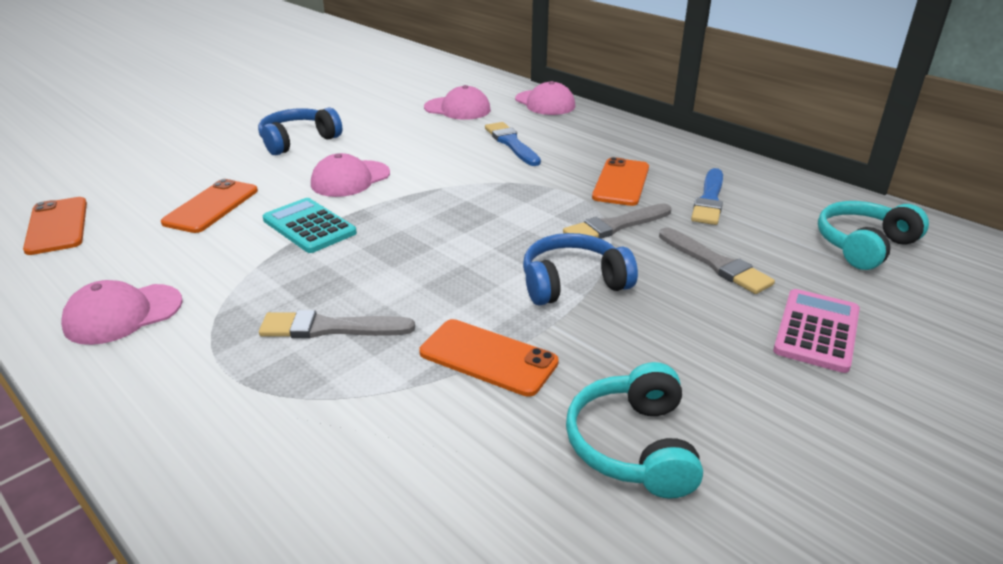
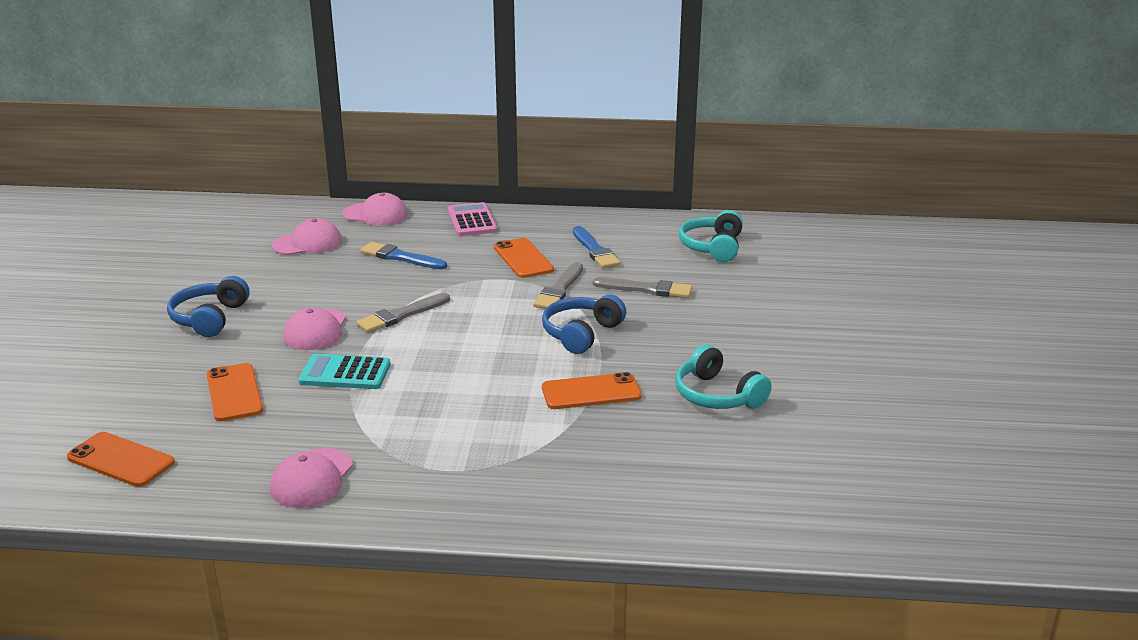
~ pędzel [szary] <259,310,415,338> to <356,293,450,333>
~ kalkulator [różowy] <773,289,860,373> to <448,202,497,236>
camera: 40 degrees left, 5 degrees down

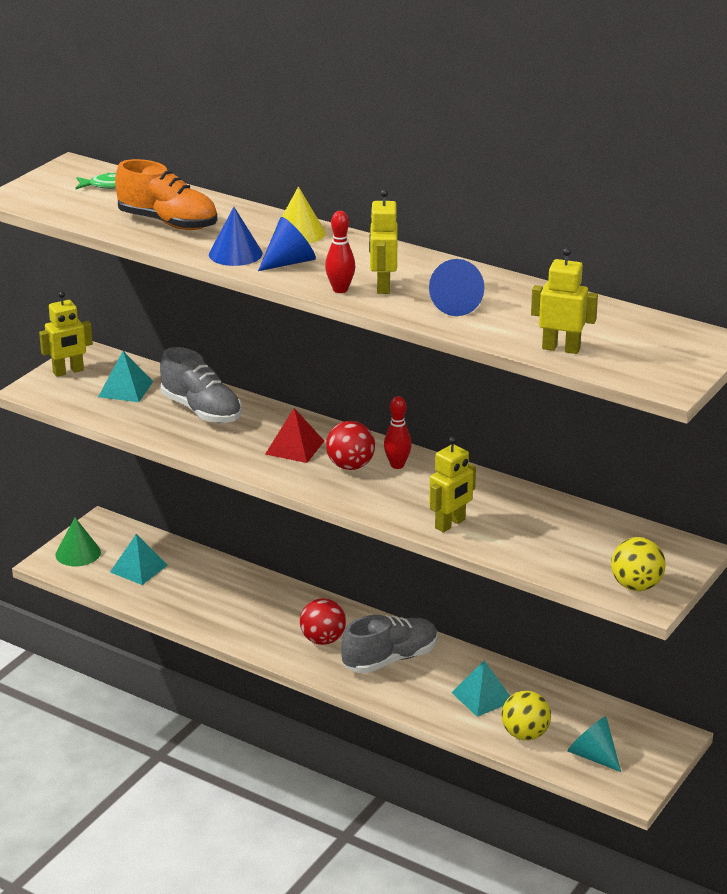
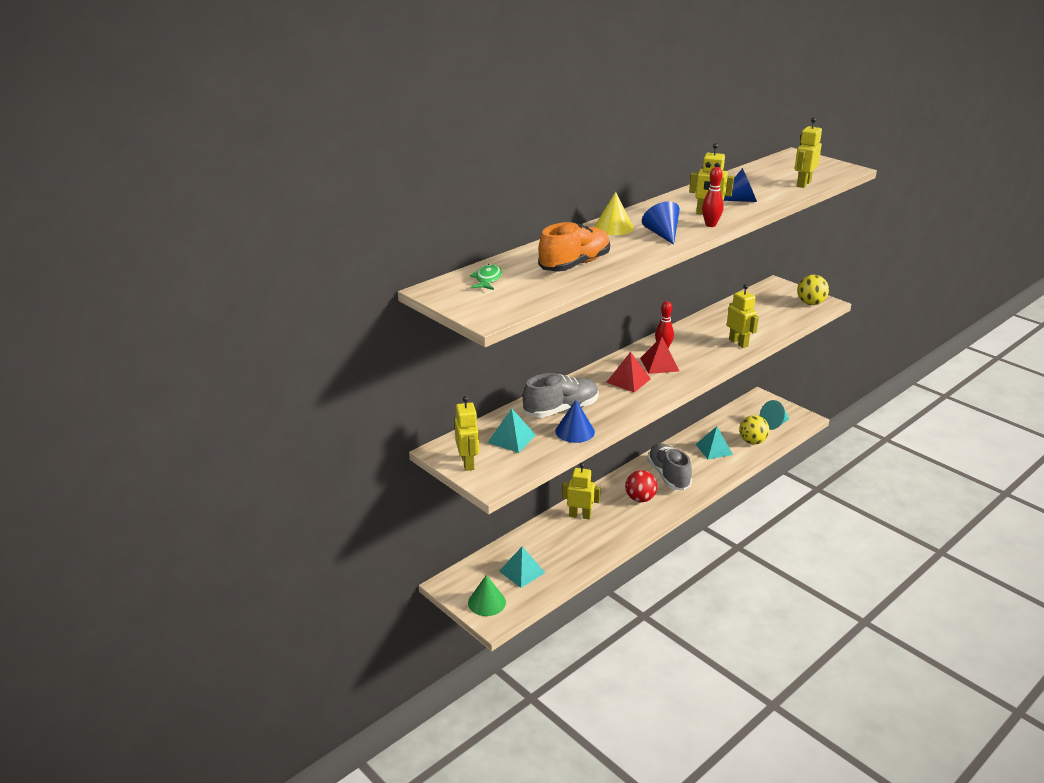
~ stożek [niebieski] <209,207,263,266> to <555,400,595,443>
+ robot [żółty] <562,463,601,519>
~ piłka [czerwony] <326,421,375,470> to piramida [czerwony] <640,337,679,374>
camera: 75 degrees left, 0 degrees up

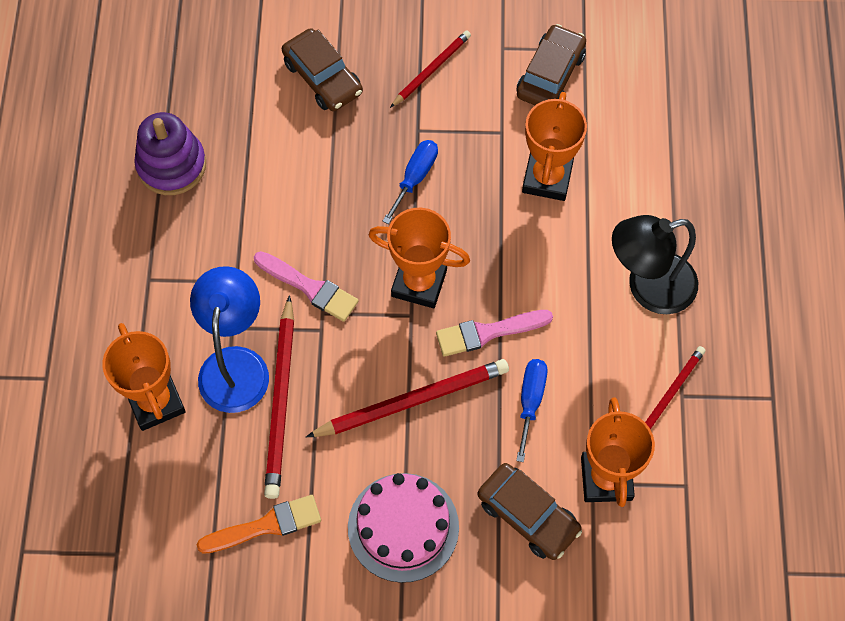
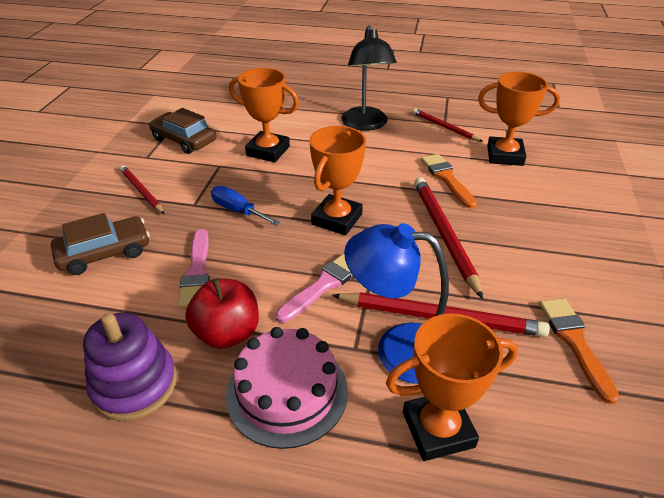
~ pędzel [różowy] <436,310,553,357> to <178,229,210,307>
+ jabłko [czerwony] <185,278,259,349>
~ tort [różowy] <348,473,459,583> to <226,327,348,449>
~ śrubokręt [niebieski] <516,359,547,462> to pędzel [pomarańczowy] <421,154,477,209>
- samochód [brązowy] <478,463,582,560>
camera: 80 degrees left, 25 degrees down

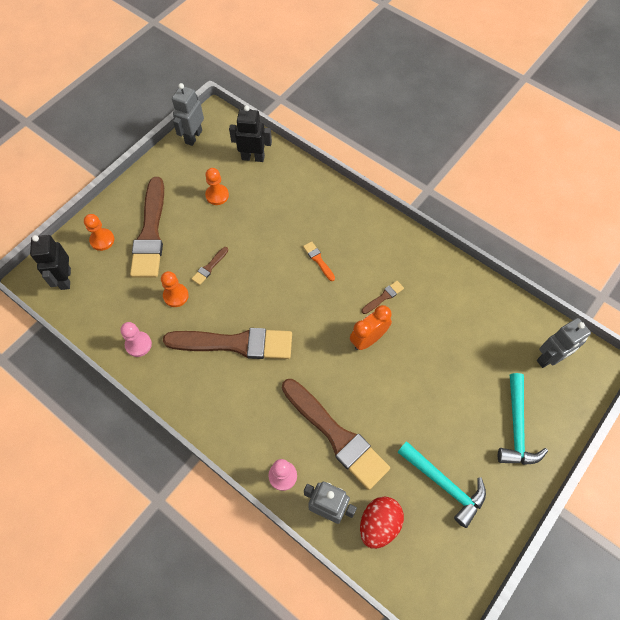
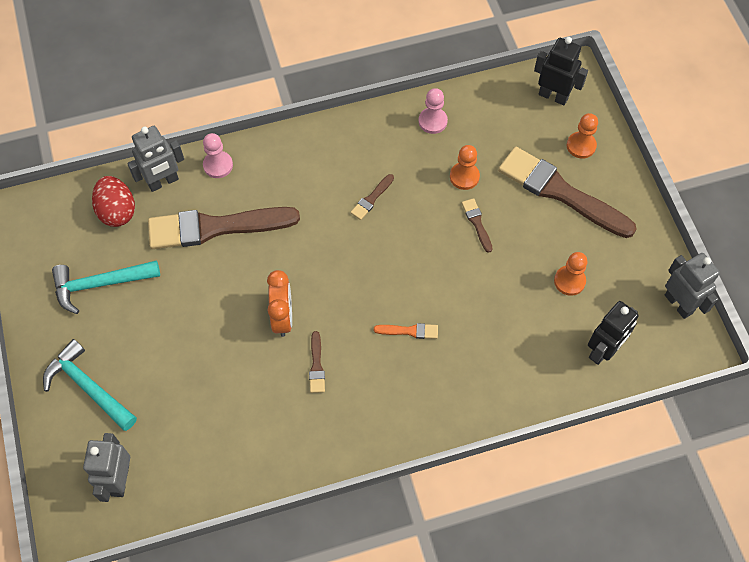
~ pędzel [brązowy] <163,328,292,359> = <350,174,394,220> x0.41
camera: 125 degrees right, 0 degrees up

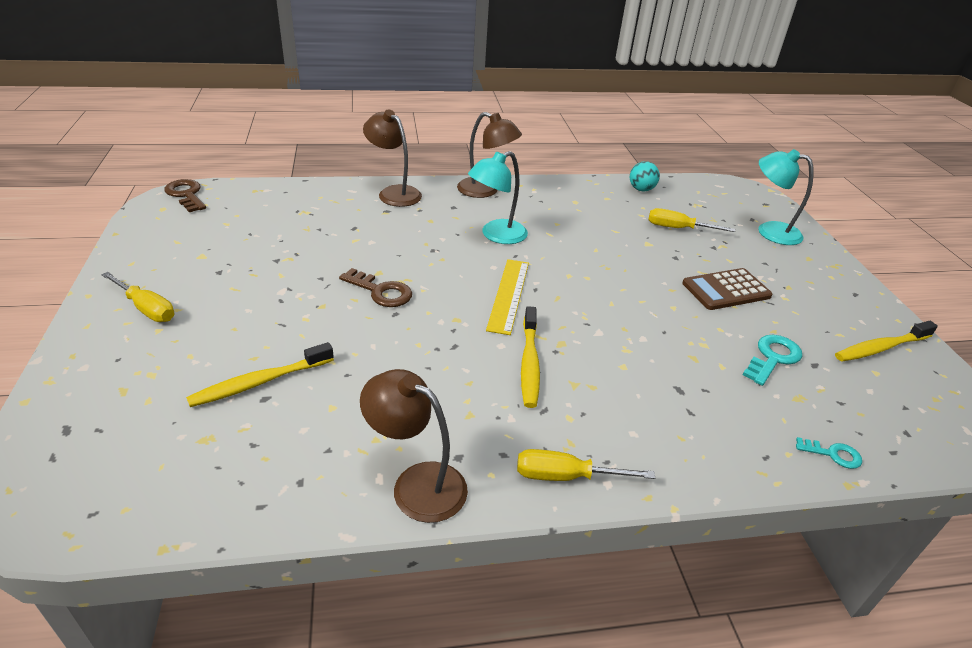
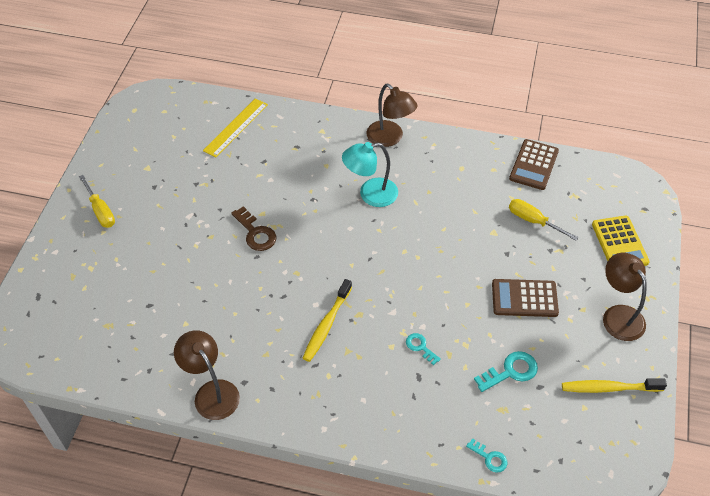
~ linijka [żółty] <486,259,529,335> to <203,98,268,158>
+ klucz [turkusowy] <406,333,441,365>
~ piłka [turkusowy] <630,161,660,191> to kalkulator [brązowy] <509,139,559,190>
~ lampka [turkusowy] <758,149,814,245> to kalkulator [żółty] <592,216,650,266>
~ lampka [brązowy] <363,110,422,207> to <603,253,647,341>
- klucz [brązowy] <164,179,206,212>
- szczoteczka do zębów [żółty] <186,342,334,407>
- śrubokręt [żółty] <517,449,655,481>
camera: 25 degrees right, 15 degrees up

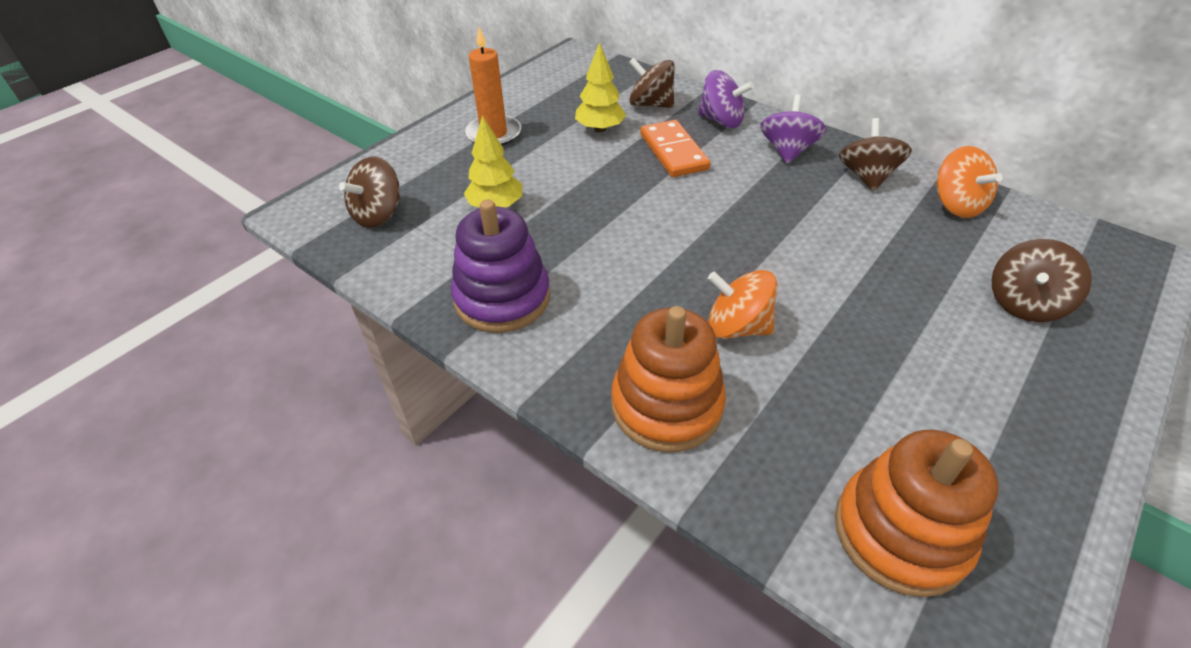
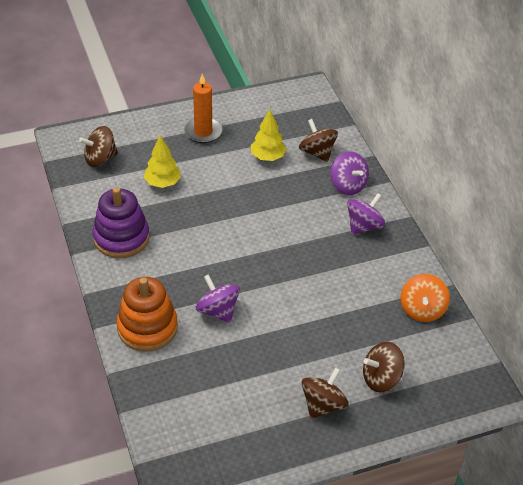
~ bączek [pomarańczowy] <708,270,778,339> to bączek [fioletowy] <196,274,240,323>
~ bączek [brązowy] <839,118,912,191> to <301,367,348,419>
- kostka domina [pomarańczowy] <640,120,710,177>
- zabawka nakładanka [pomarańczowy] <835,430,999,597>
camera: 30 degrees right, 0 degrees up

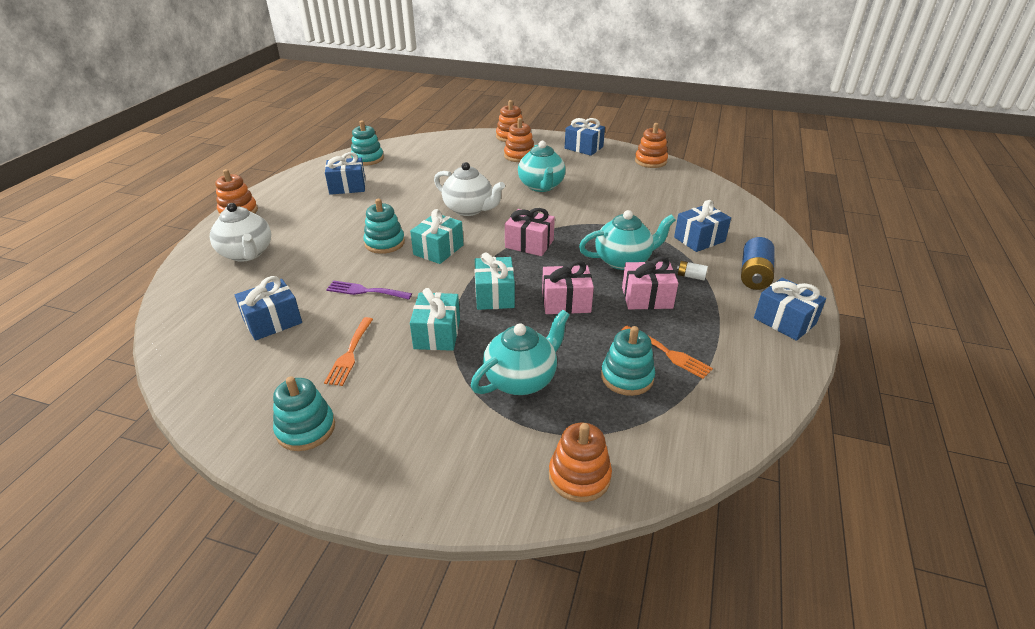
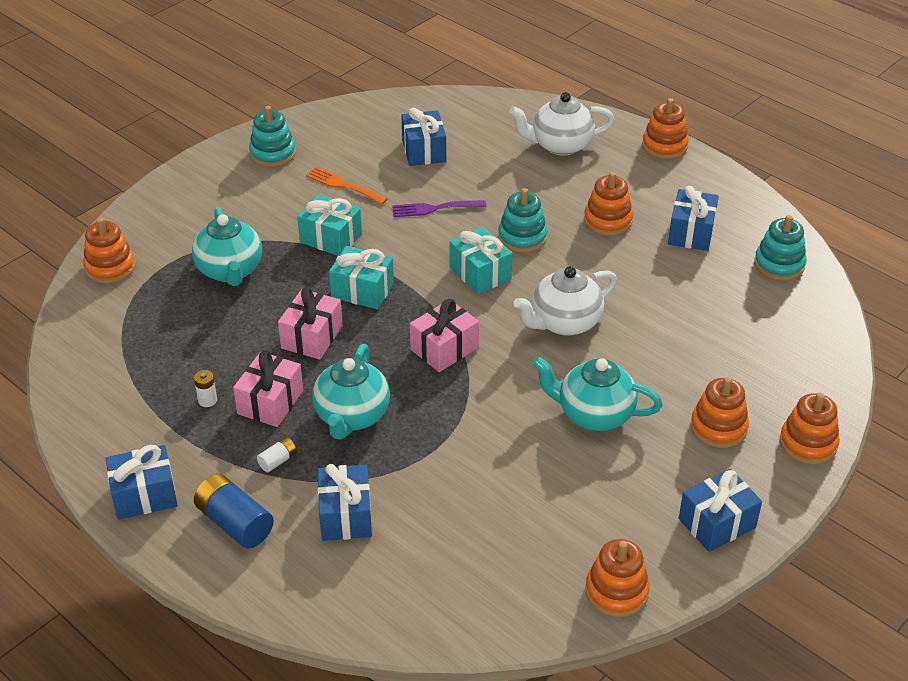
+ bateria [biały] <194,370,217,407>
~ widelec [fioletowy] <326,280,412,300> = <392,200,486,217> 135 degrees counterclockwise
+ zabawka nakładanka [pomarańczowy] <584,172,633,236>
- zabawka nakładanka [turkusowy] <601,326,655,396>
- widelec [pomarańczowy] <621,326,713,379>
camera: 115 degrees right, 5 degrees up

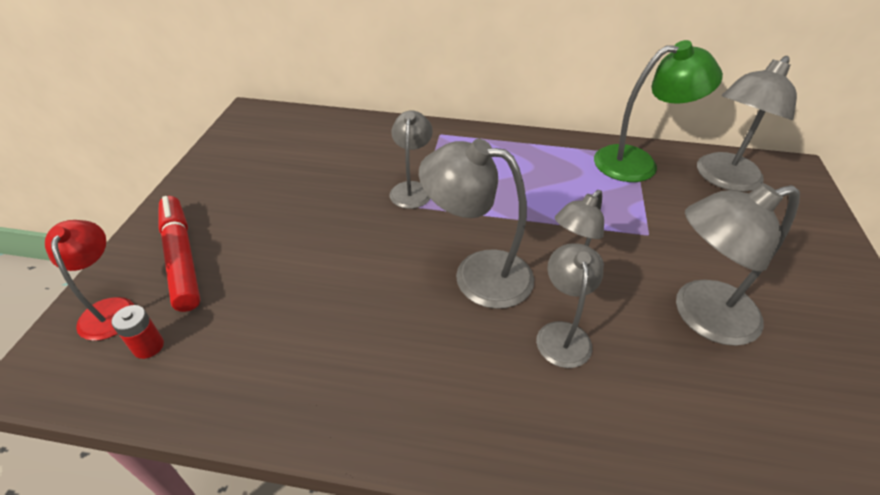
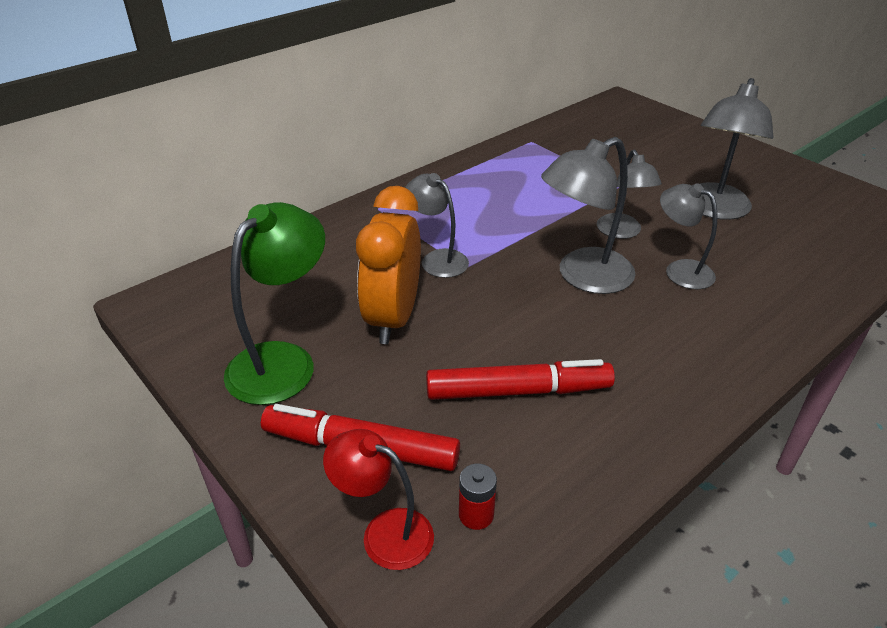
~ lampka [zielony] <594,40,723,182> to <224,202,325,405>
+ budzik [pomarańczowy] <356,186,421,344>
+ flamaster [czerwony] <426,359,615,400>
- lampka [szary] <697,56,797,192>
camera: 50 degrees left, 5 degrees down

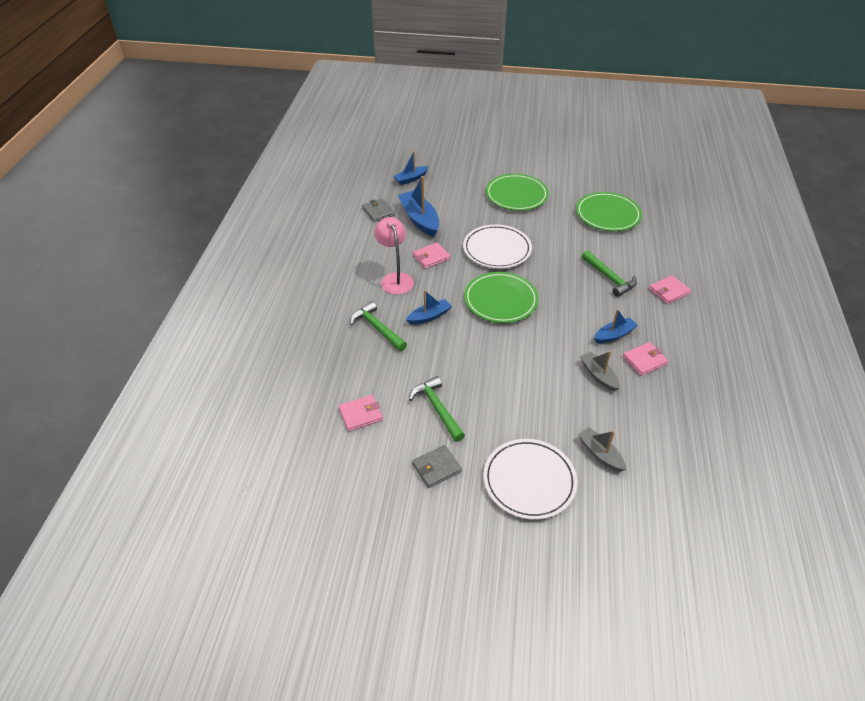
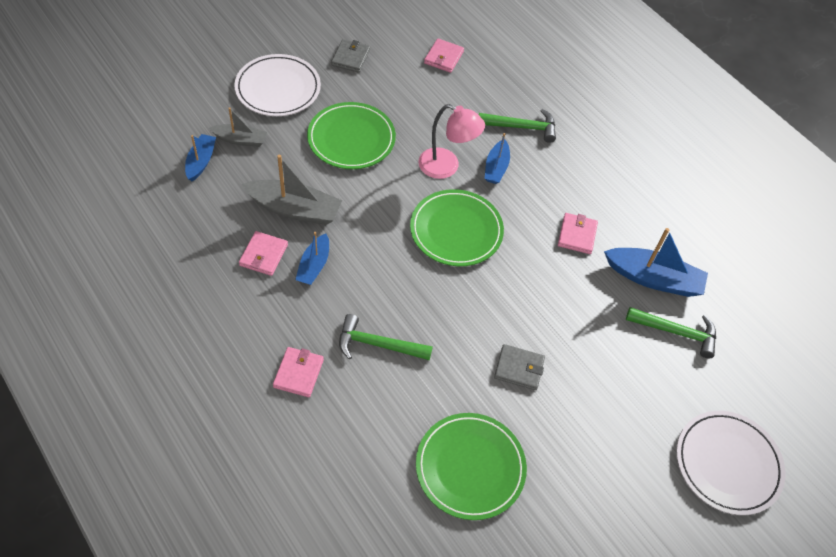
~ łódka [niebieski] <393,151,429,185> to <185,134,216,181>
~ łódka [szary] <580,351,620,391> = <241,155,342,225> x1.67
~ talerz [zielony] <486,174,549,211> to <307,102,396,169>
~ lampka [różowy] <374,217,414,295> to <418,104,485,179>
~ portfel [szary] <362,198,395,222> to <494,344,545,390>
~ młotek [zielony] <409,376,465,442> to <626,307,716,358>
~ talerz [biały] <463,224,532,269> to <676,411,786,515>
camera: 130 degrees right, 10 degrees up

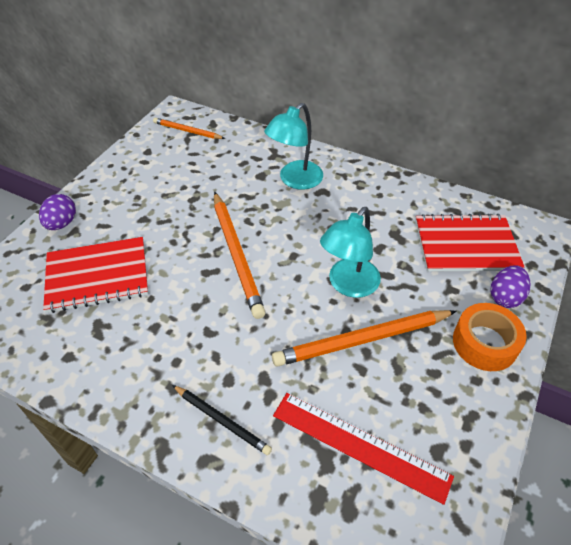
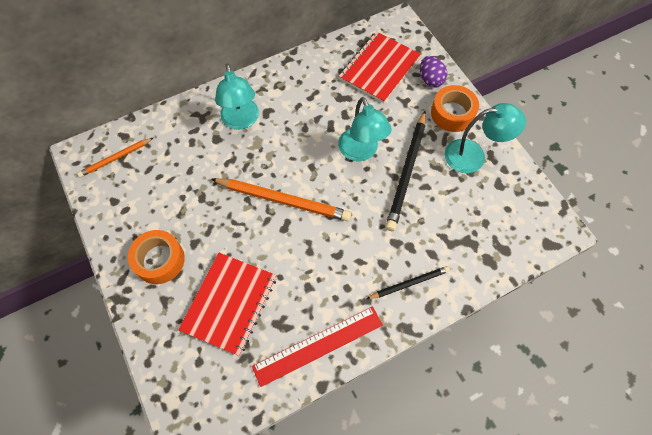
+ taśma klejąca [pomarańczowy] <128,230,185,284>
~ linijka [czerwony] <273,393,454,505> to <252,306,383,387>
~ ołówek [pomarańczowy] <272,310,457,367> to ołówek [czarny] <385,111,426,231>
+ lampka [turkusowy] <445,103,526,173>
- jajko [fioletowy] <39,194,76,230>
camera: 55 degrees left, 15 degrees up

